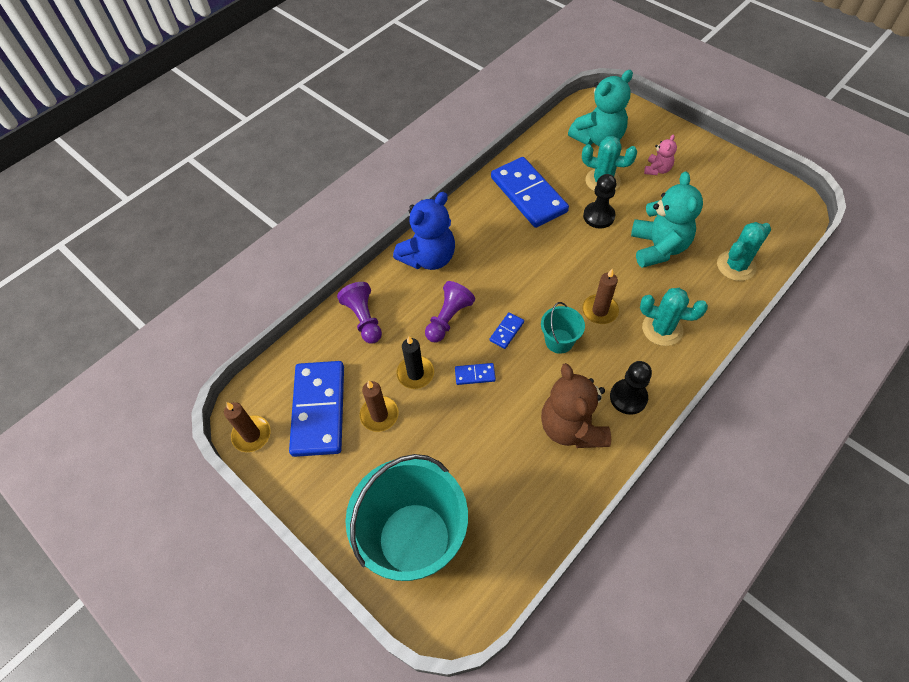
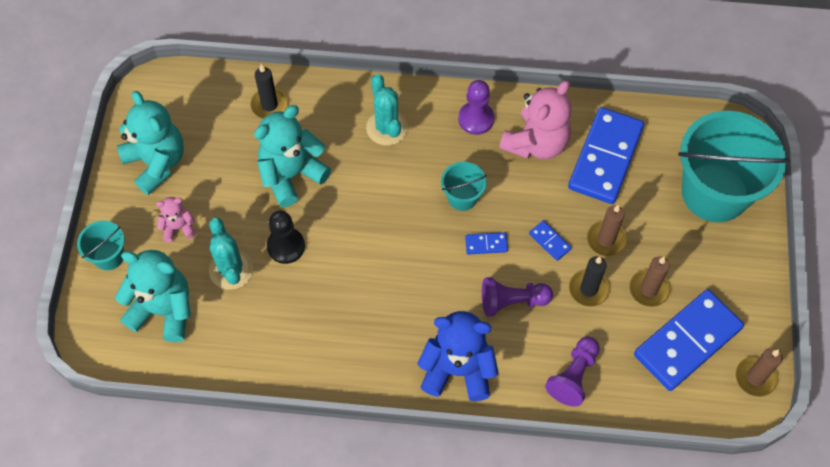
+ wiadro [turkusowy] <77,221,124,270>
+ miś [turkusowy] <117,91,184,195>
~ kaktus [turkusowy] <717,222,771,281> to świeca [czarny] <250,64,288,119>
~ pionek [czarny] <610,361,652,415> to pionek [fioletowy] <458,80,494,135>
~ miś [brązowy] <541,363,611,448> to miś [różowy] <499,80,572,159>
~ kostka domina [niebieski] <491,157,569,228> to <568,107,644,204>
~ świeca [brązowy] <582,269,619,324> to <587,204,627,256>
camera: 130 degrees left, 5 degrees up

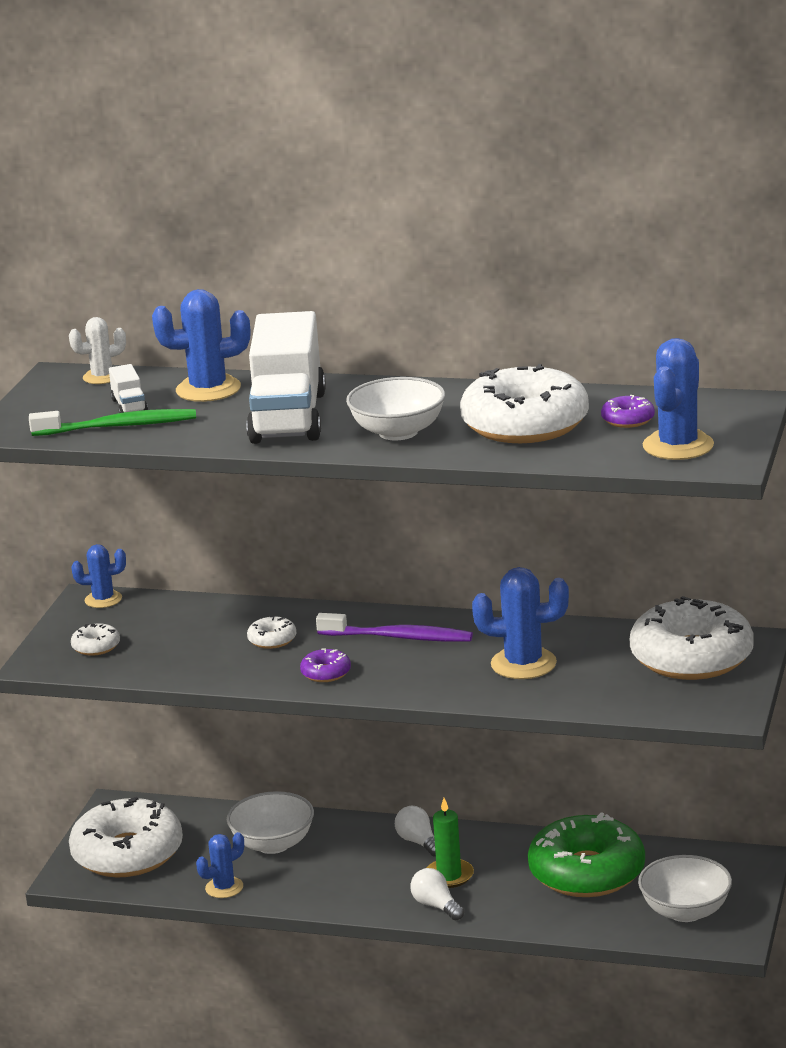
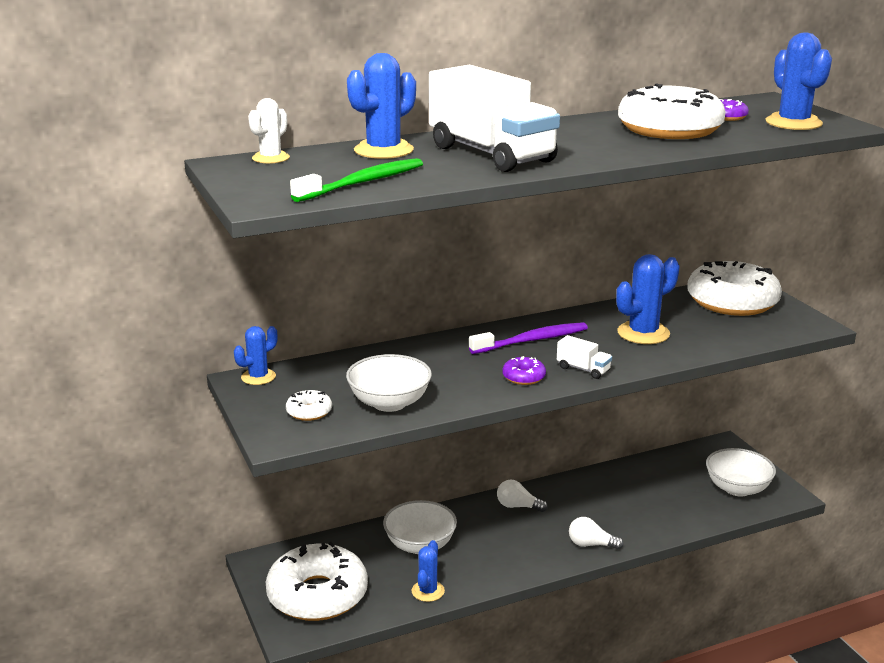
~ miska [biały] <346,377,445,440> to <346,354,432,412>
~ ciężarówka [biały] <109,364,148,413> to <557,335,612,379>
- donut [biały] <247,616,296,649>
- świeca [zielony] <426,798,474,888>
- donut [zielony] <528,812,645,897>
camera: 40 degrees left, 0 degrees up

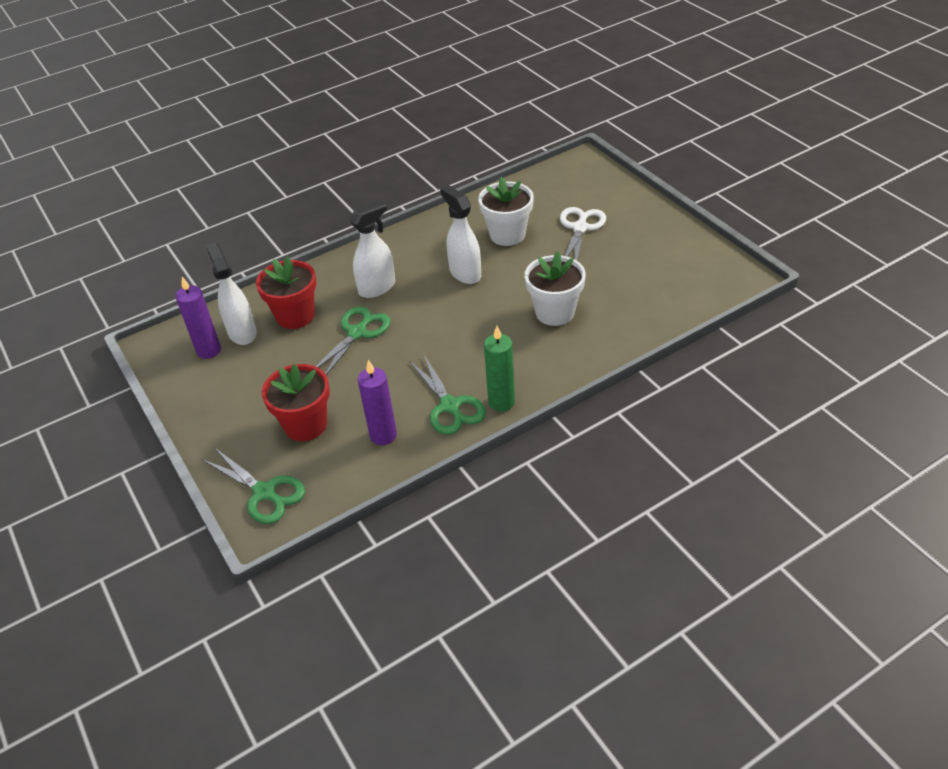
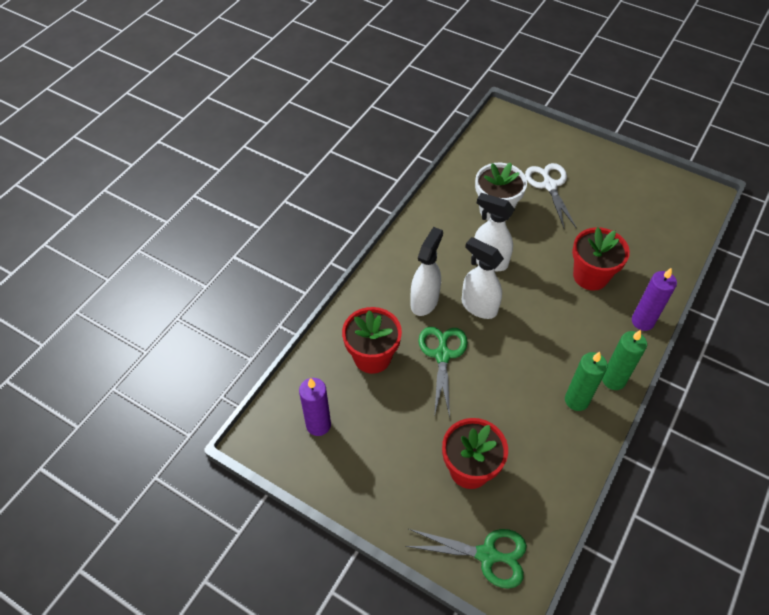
~ spryskiwacz [biały] <206,242,257,345> to <462,237,504,319>
~ nożyczki [zielony] <409,355,486,435> to świeca [zielony] <565,352,607,411>
~ doniczka [biały] <525,251,586,326> to doniczka [czerwony] <572,227,630,291>
~ świeca [fioletowy] <358,360,397,445> to <632,268,677,331>
camera: 30 degrees left, 10 degrees up

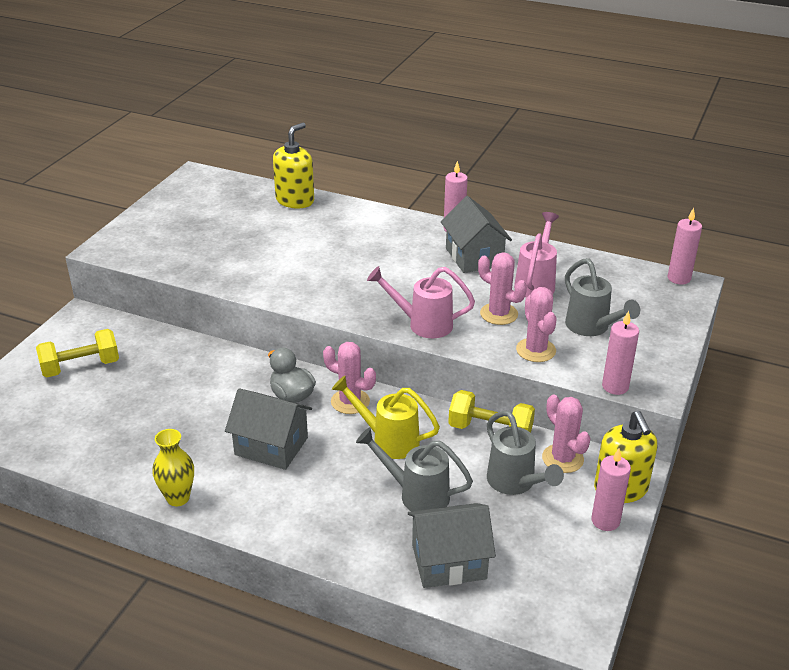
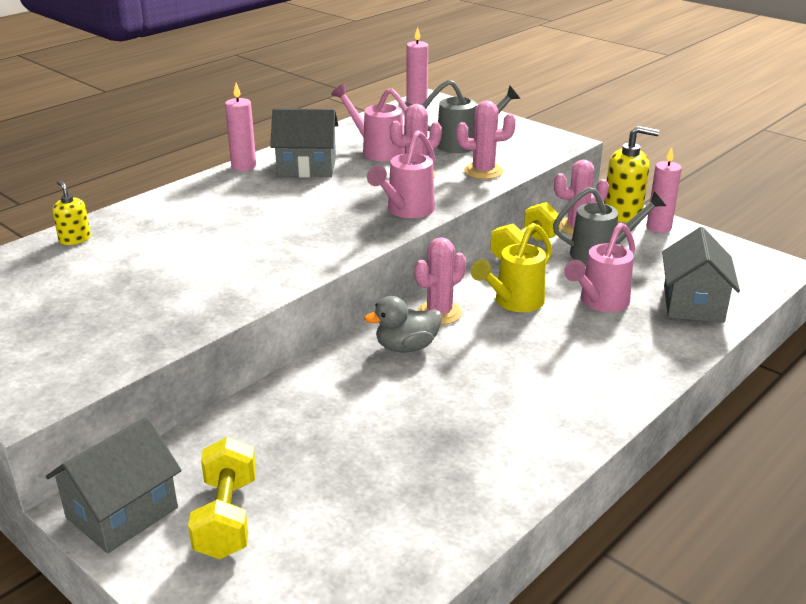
~ domek [szary] <225,388,312,470> to <46,417,182,553>
~ dozownik mydła [żółty] <273,123,314,209> = <52,181,91,245> x0.55
~ konewka [szary] <356,427,473,511> to konewka [różowy] <564,223,635,312>
- wazon [żółty] <152,429,194,506>
- świeca [różowy] <602,311,639,395>
camera: 70 degrees left, 5 degrees down

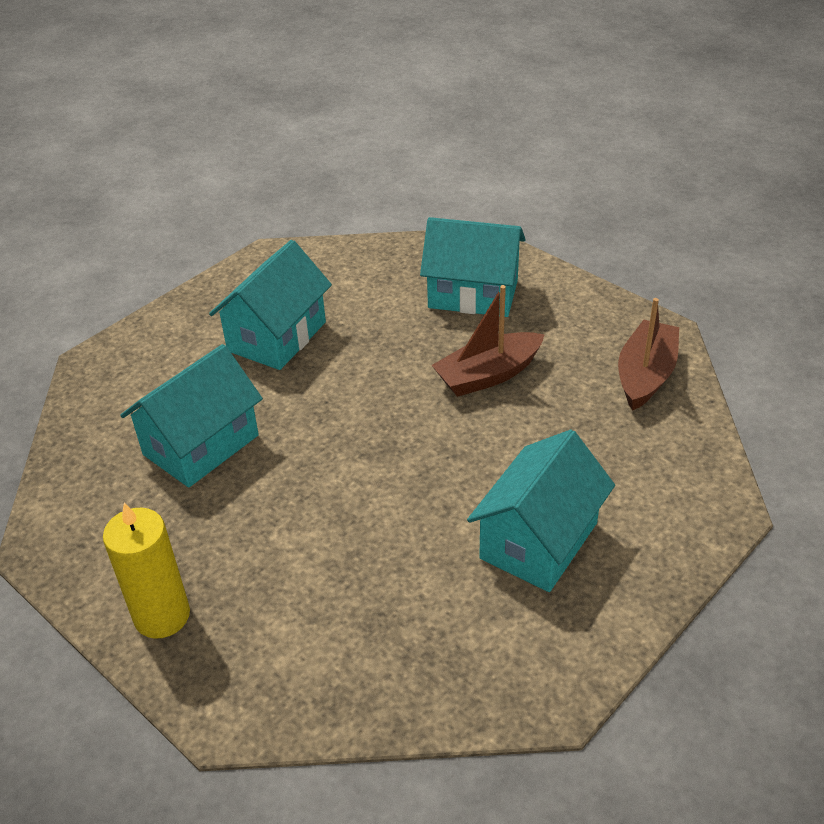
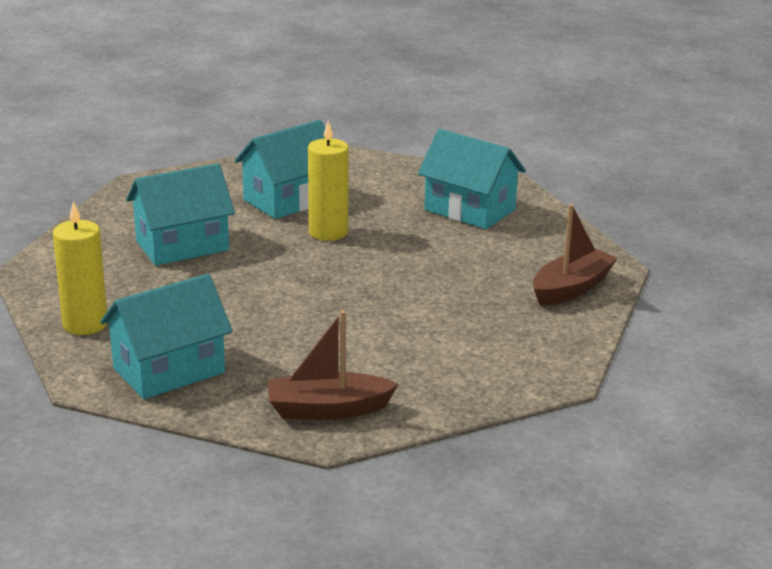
~ domek [turkusowy] <467,430,615,592> to <100,274,233,399>
~ łódka [brązowy] <432,285,545,397> to <268,310,399,420>
+ świeca [żółty] <308,121,349,241>
camera: 20 degrees right, 15 degrees down

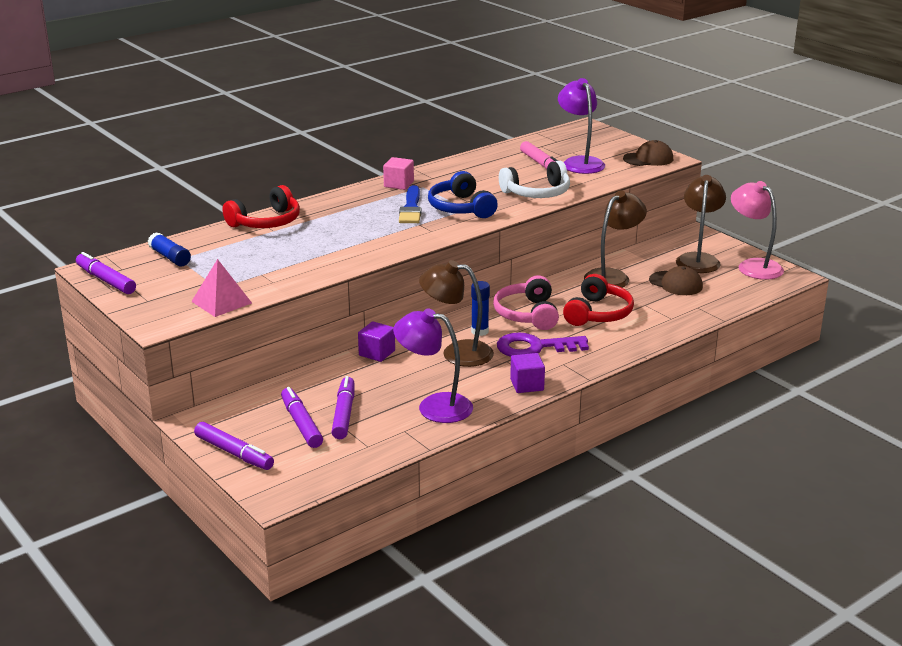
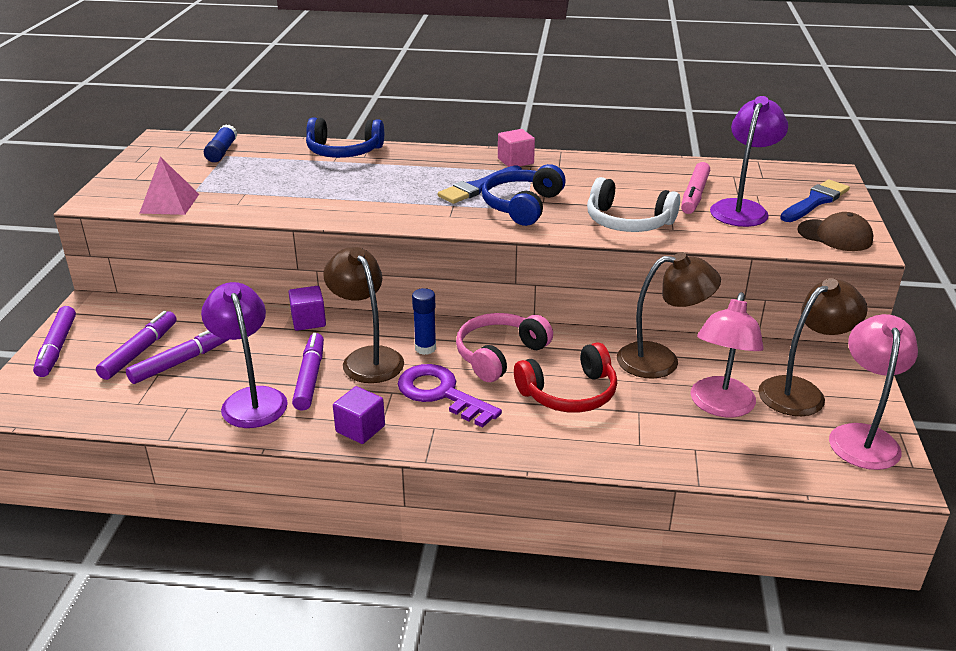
~ flamaster [fioletowy] <76,252,136,294> to <292,333,324,411>
~ słuchawki [czerwony] <222,185,300,228> to słuchawki [niebieski] <306,117,384,158>
~ czapka [brązowy] <649,266,703,295> to lampka [różowy] <690,292,764,417>
+ pędzel [niebieski] <780,180,850,222>
camera: 45 degrees right, 5 degrees up

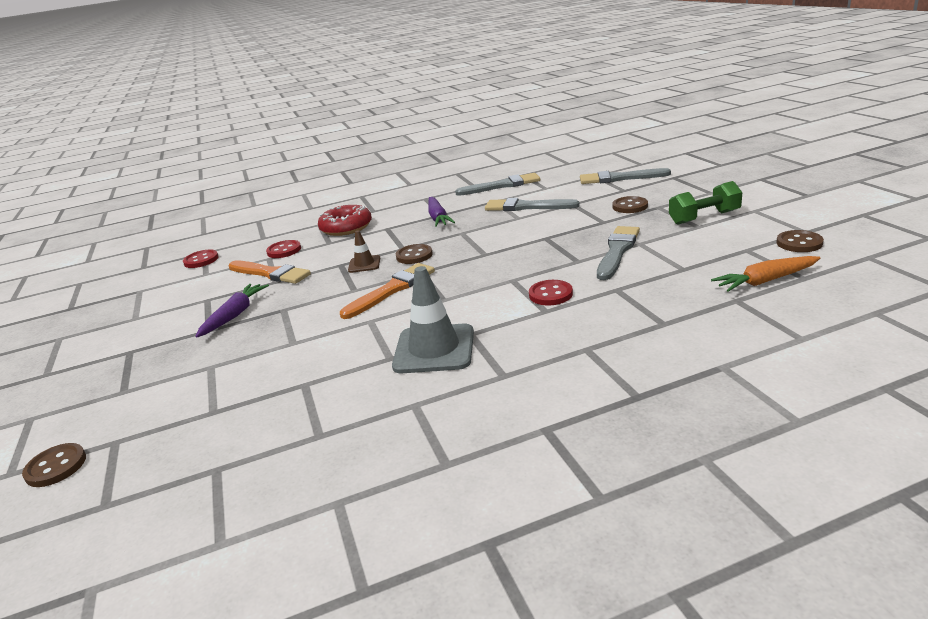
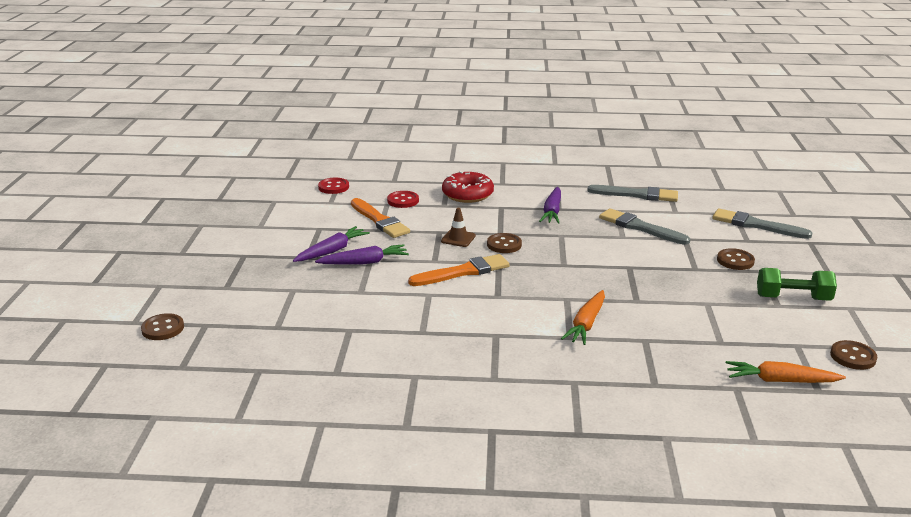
+ marchewka [fioletowy] <315,244,409,265>
~ guzik [czerwony] <529,280,573,306> to marchewka [pomarańczowy] <561,290,605,345>
- pachołek [szary] <392,266,474,373>
- pędzel [szary] <597,226,640,280>
camera: 20 degrees right, 0 degrees up

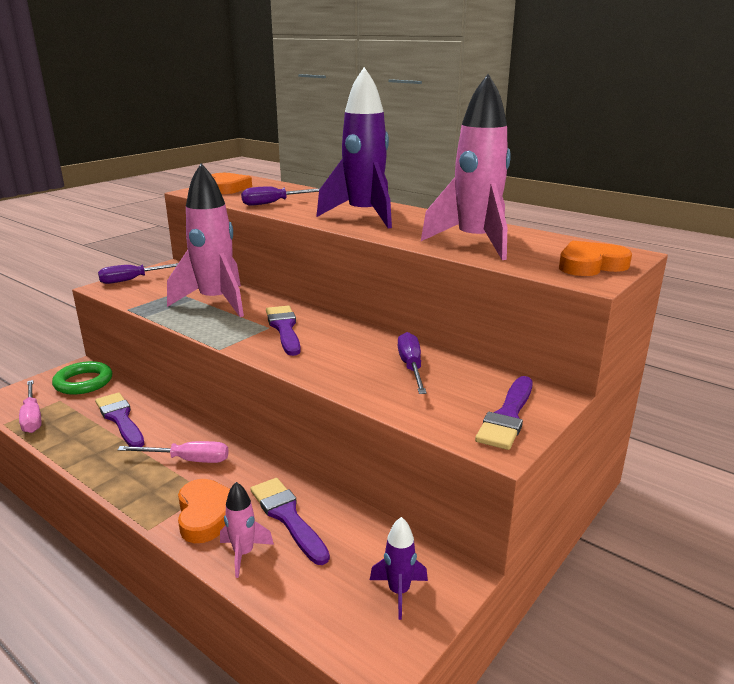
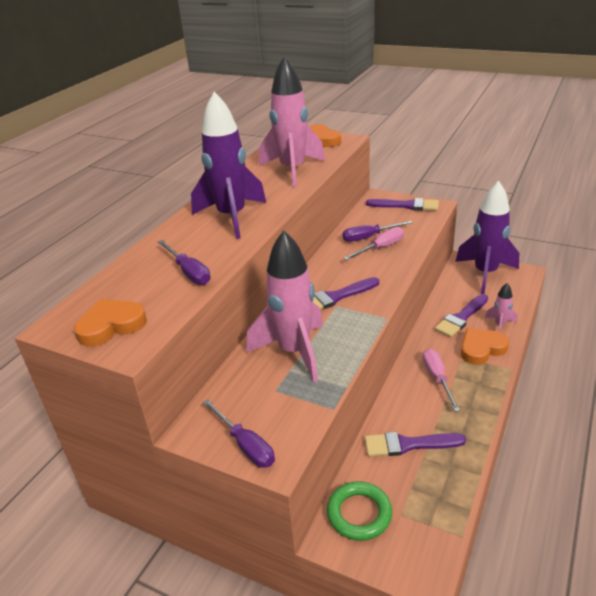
~ śrubokręt [różowy] <19,380,41,433> to <343,227,404,260>
~ pędzel [fioletowy] <95,393,145,447> = <365,432,466,457> 45 degrees clockwise
~ rakieta [fioletowy] <370,517,428,620> = <455,181,519,294> x2.21
camera: 100 degrees left, 10 degrees up

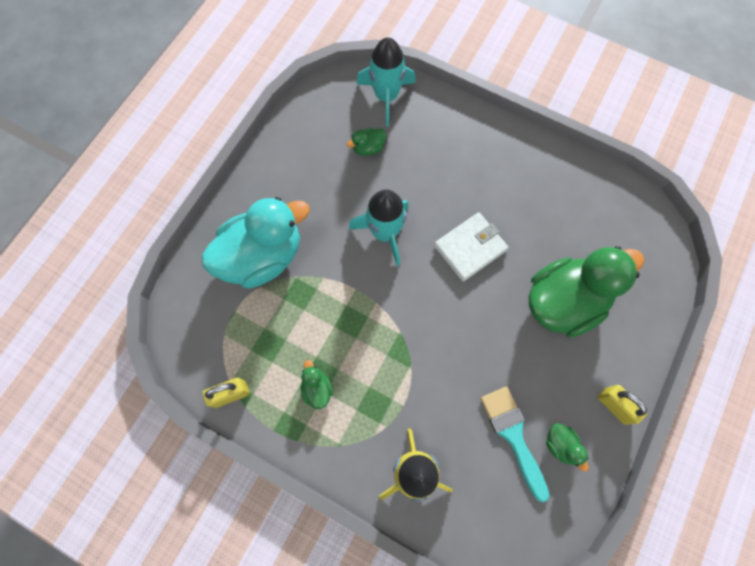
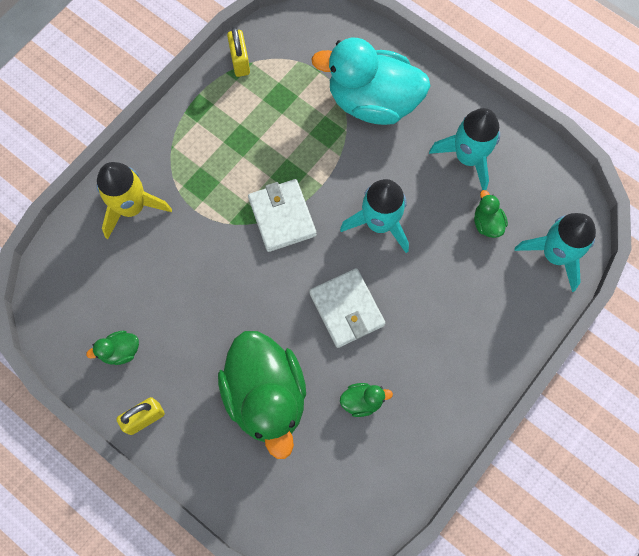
+ portfel [biały] <248,179,317,252>
~ kaczka [turkusowy] <202,197,310,288> = <311,38,430,125> 120 degrees clockwise
~ kaczka [zielony] <300,360,333,409> to <340,383,393,417>
+ rakieta [turkusowy] <429,108,500,190>
- pędzel [turkusowy] <481,386,550,503>
camera: 100 degrees right, 0 degrees up

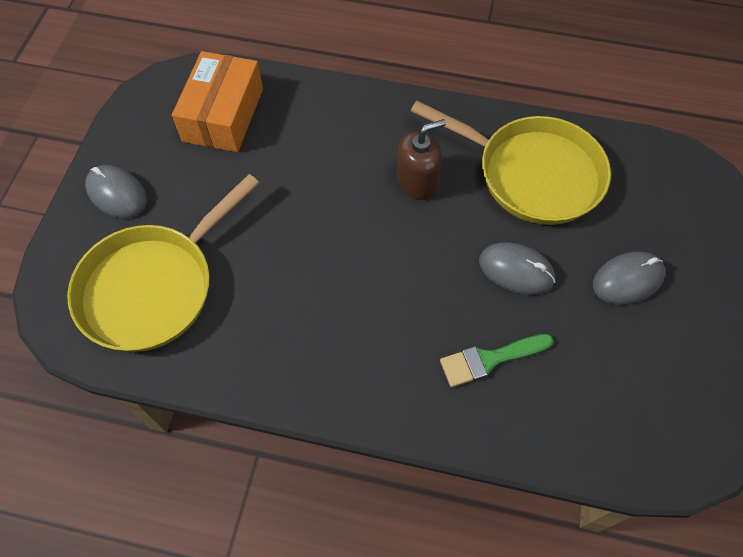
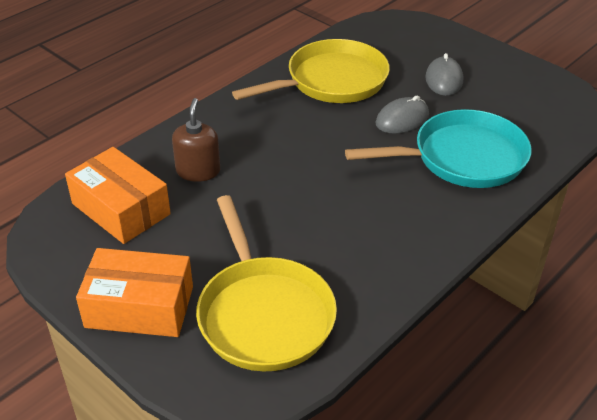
~ myszka [szary] <85,165,147,218> to pudełko [pomarańczowy] <76,248,193,337>
~ dozownik mydła [brązowy] <397,119,446,200> to <172,98,220,182>
~ pędzel [zielony] <440,334,554,387> to patelnia [turkusowy] <345,109,532,188>
camera: 60 degrees left, 20 degrees down

